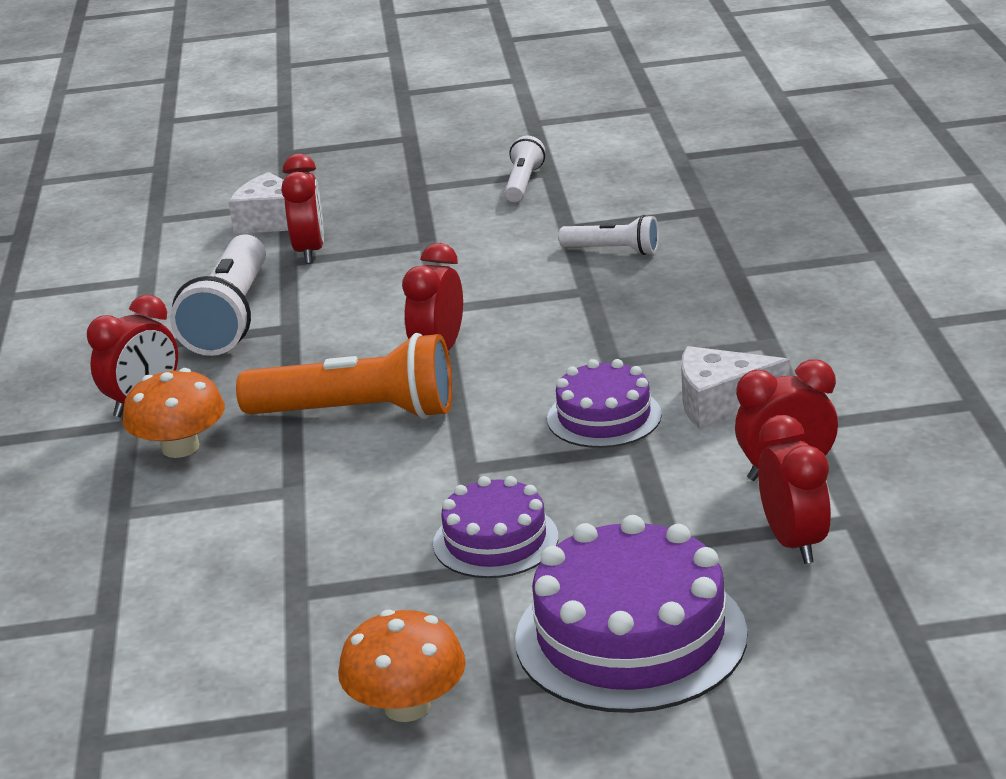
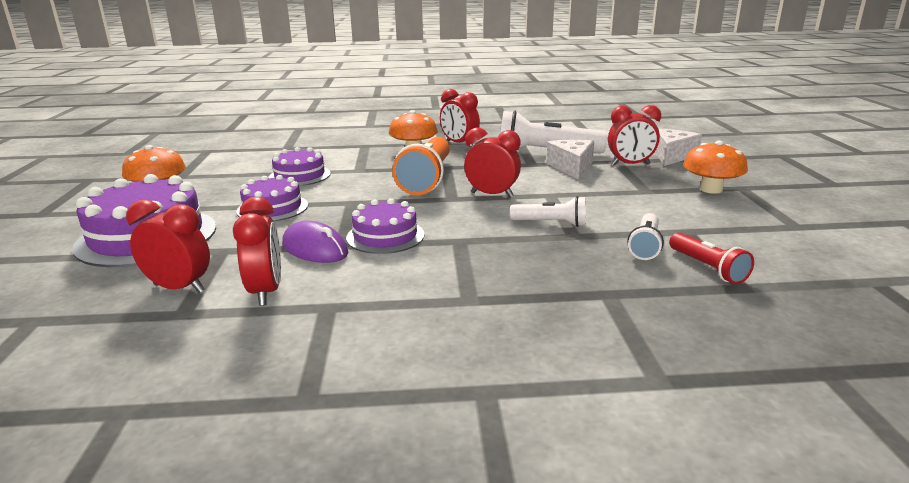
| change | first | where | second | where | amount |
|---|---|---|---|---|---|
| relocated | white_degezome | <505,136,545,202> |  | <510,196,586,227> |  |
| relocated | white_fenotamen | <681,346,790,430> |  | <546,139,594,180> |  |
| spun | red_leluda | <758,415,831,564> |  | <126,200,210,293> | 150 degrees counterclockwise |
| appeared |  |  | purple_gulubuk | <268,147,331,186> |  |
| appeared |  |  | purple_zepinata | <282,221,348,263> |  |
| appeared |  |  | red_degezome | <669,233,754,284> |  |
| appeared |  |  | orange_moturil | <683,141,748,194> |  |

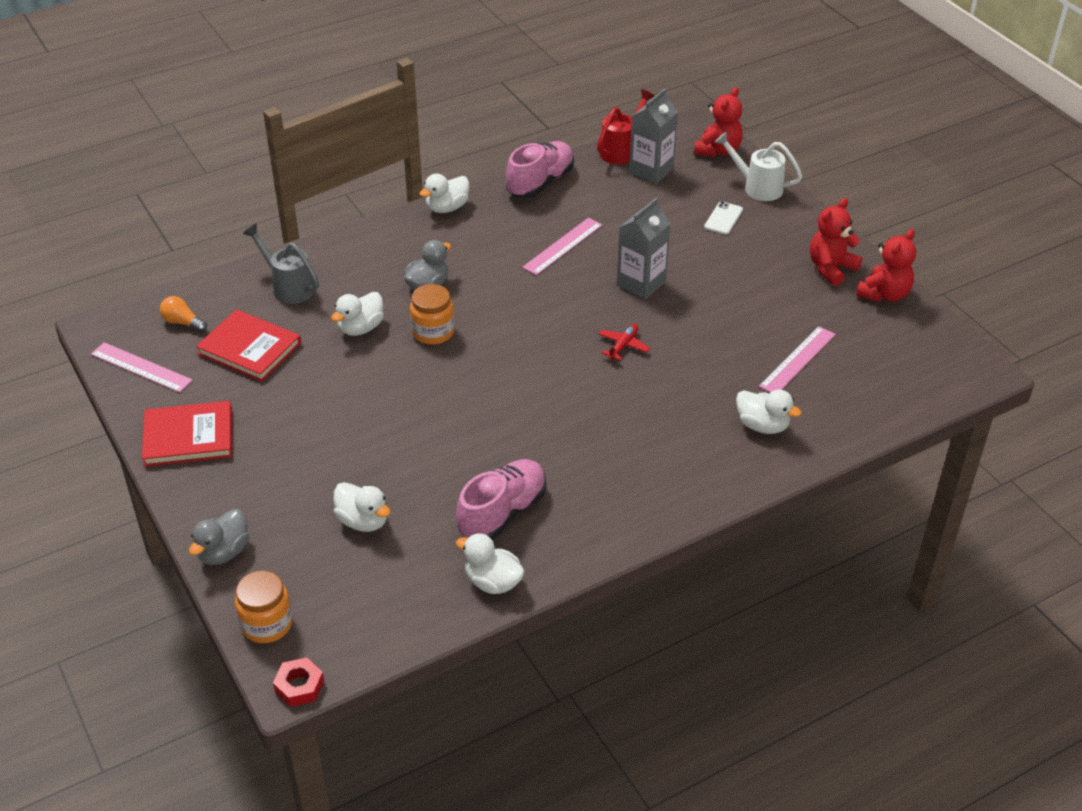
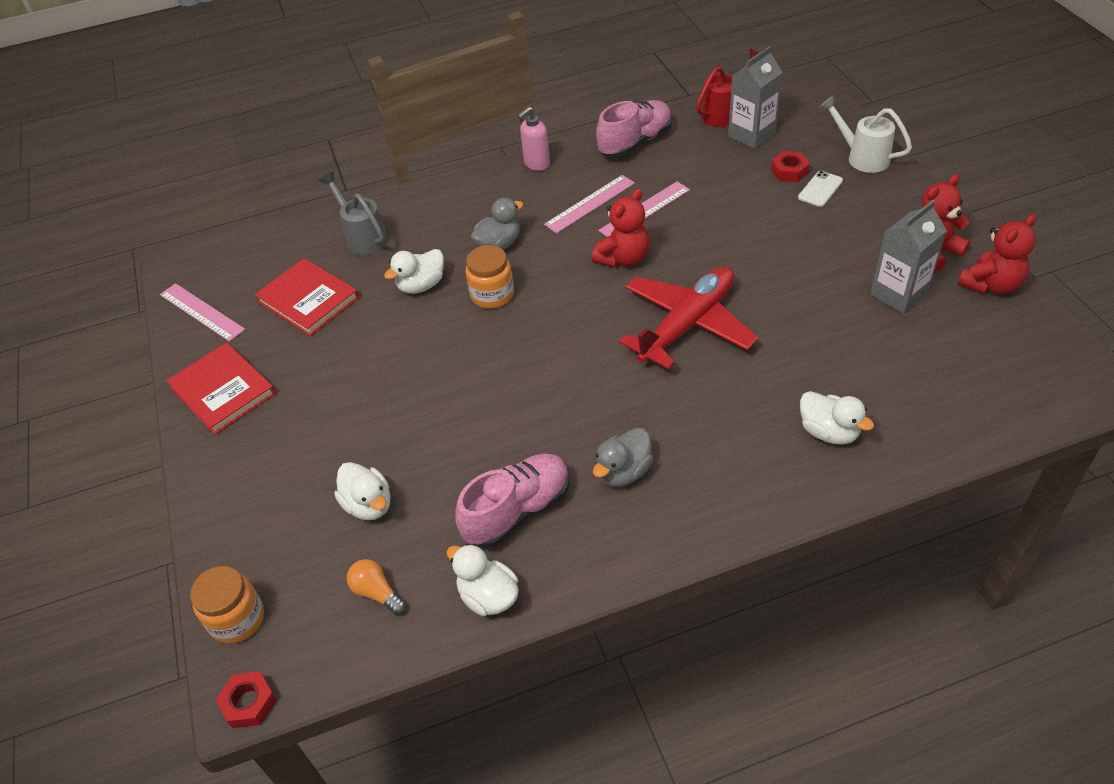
| change | first | where | second | where | amount |
|---|---|---|---|---|---|
| spun | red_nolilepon | <142,401,232,467> |  | <166,342,276,435> | 45 degrees clockwise |
| relocated | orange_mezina | <160,296,207,332> |  | <347,559,406,615> |  |
| relocated | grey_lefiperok | <189,509,249,565> |  | <593,428,653,487> |  |
| exchanged | white_lefiperok | <419,174,469,213> | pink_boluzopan | <518,106,550,171> |  |
| size | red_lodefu | <599,324,650,361> |  | <619,266,758,370> | x2.49 |
| relocated | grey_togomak | <617,198,671,300> |  | <870,200,947,314> |  |
| relocated | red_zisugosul | <694,87,743,157> |  | <592,188,649,268> |  |
| relocated | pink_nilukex | <759,326,836,392> |  | <544,175,635,233> |  |
| appeared |  |  | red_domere | <771,151,810,182> |  |

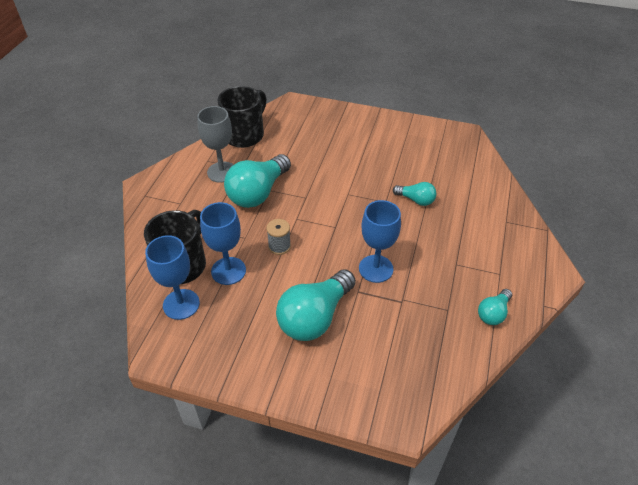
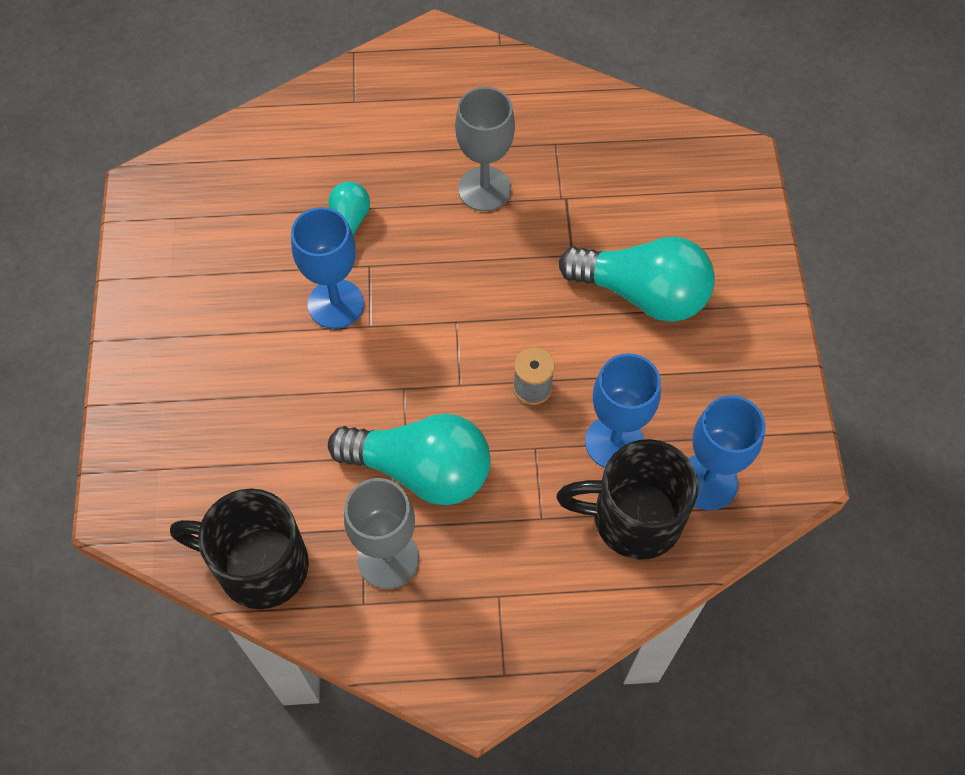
| change | first | where | second | where | amount |
|---|---|---|---|---|---|
| relocated | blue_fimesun | <359,200,401,283> |  | <291,207,364,329> |  |
| missing | turquoise_mezina | <478,289,512,325> |  |  |  |
| appeared |  |  | grey_fimesun | <455,87,515,211> |  |

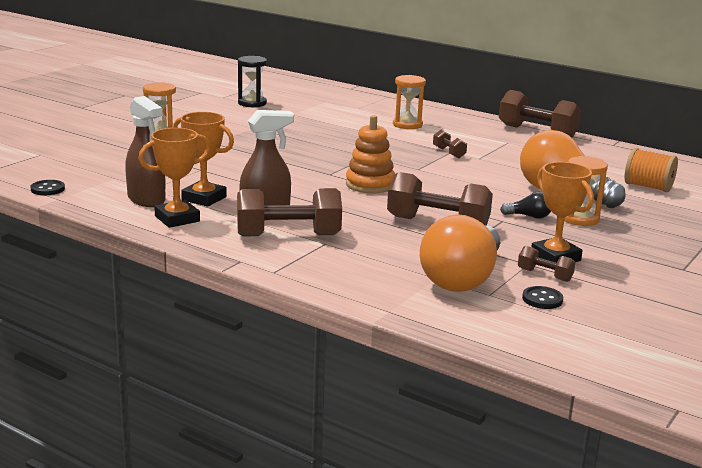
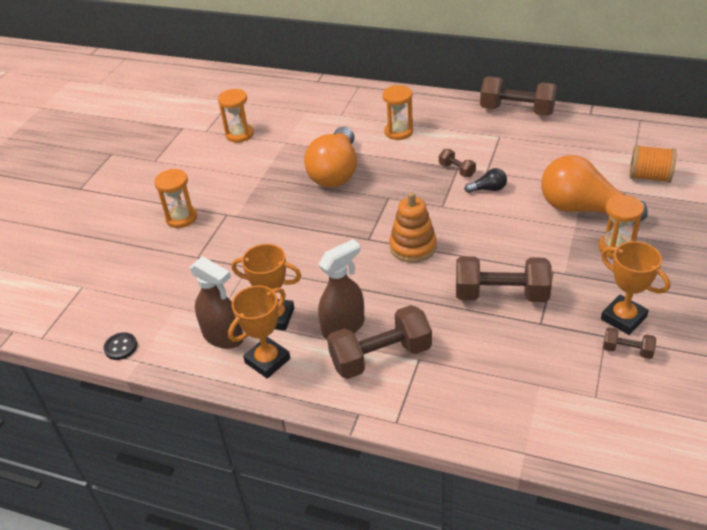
| change | first | where | second | where | amount |
|---|---|---|---|---|---|
| colour | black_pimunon | <238,56,267,107> | orange_pimunon | <218,89,254,143> |  |
| relocated | orange_mezina | <420,214,500,292> |  | <304,126,357,188> |  |
| relocated | black_mezina | <500,191,551,219> |  | <464,168,507,193> |  |
| missing | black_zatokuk | <522,286,563,309> |  |  |  |

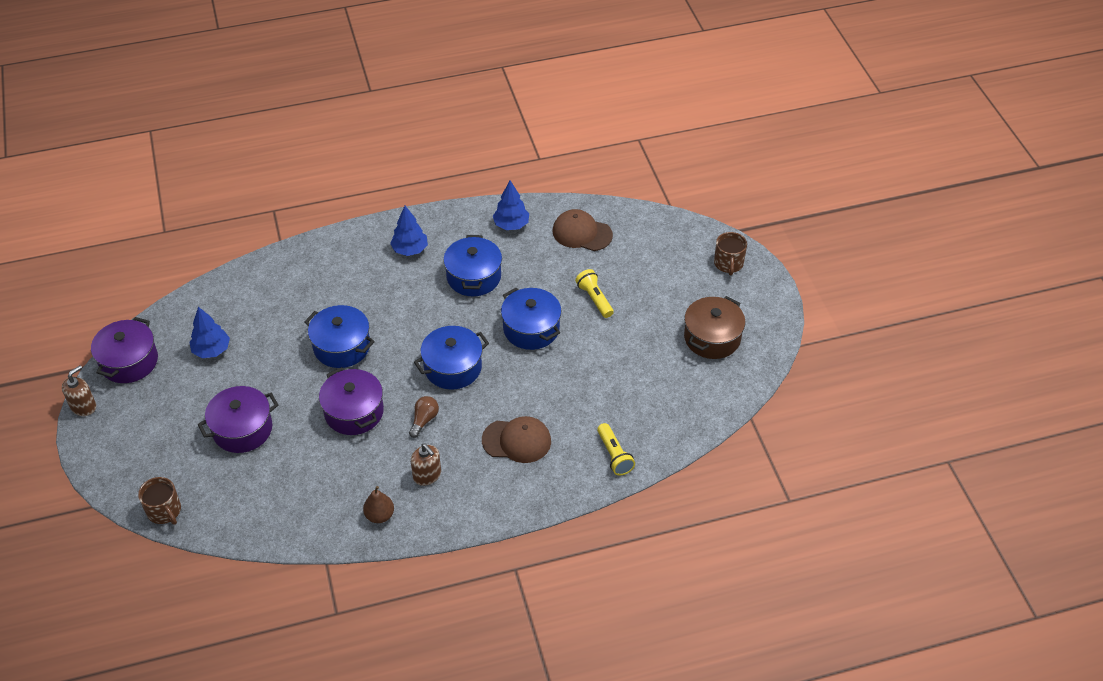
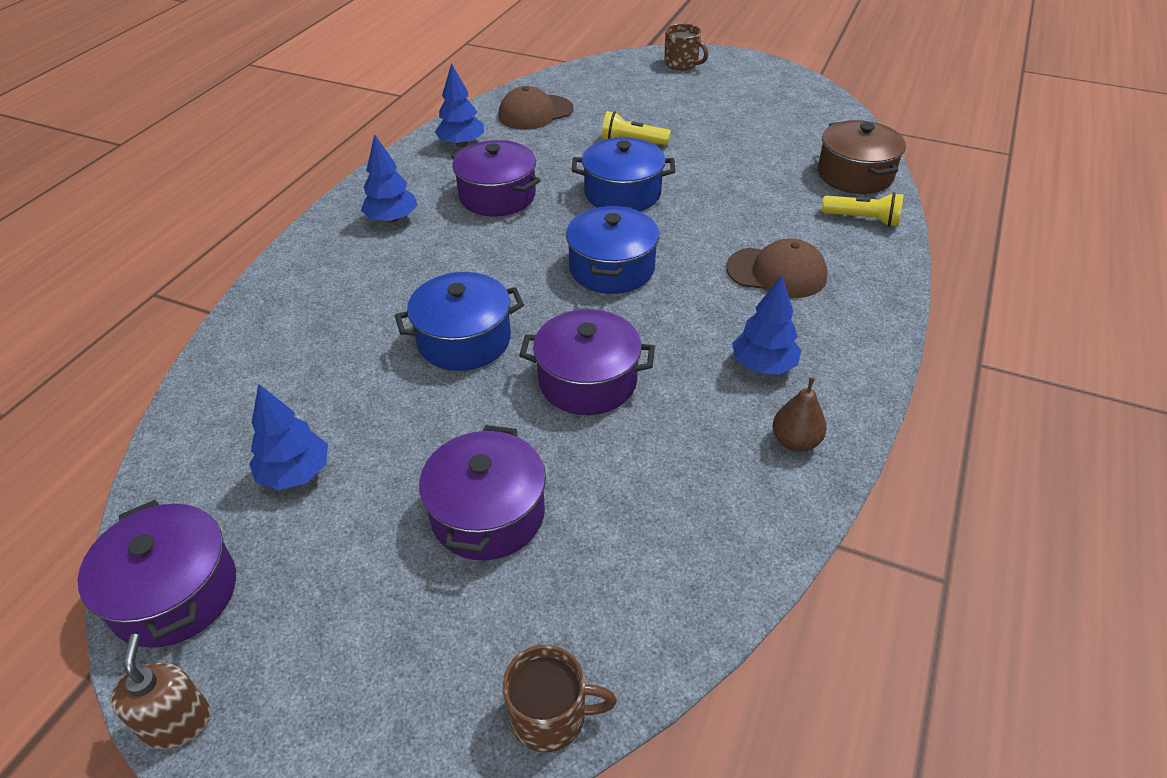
| change | first | where | second | where | amount |
|---|---|---|---|---|---|
| missing | brown_mezina | <409,396,439,438> |  |  |  |
| exchanged | brown_boluzopan | <411,444,441,486> | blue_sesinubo | <732,275,802,375> |  |
| colour | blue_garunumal | <443,235,502,296> | purple_garunumal | <451,140,541,216> |  |
| spun | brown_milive | <482,416,551,463> |  | <726,238,828,298> | 60 degrees clockwise |
| relocated | brown_garunumal | <684,296,745,359> |  | <818,120,906,194> |  |

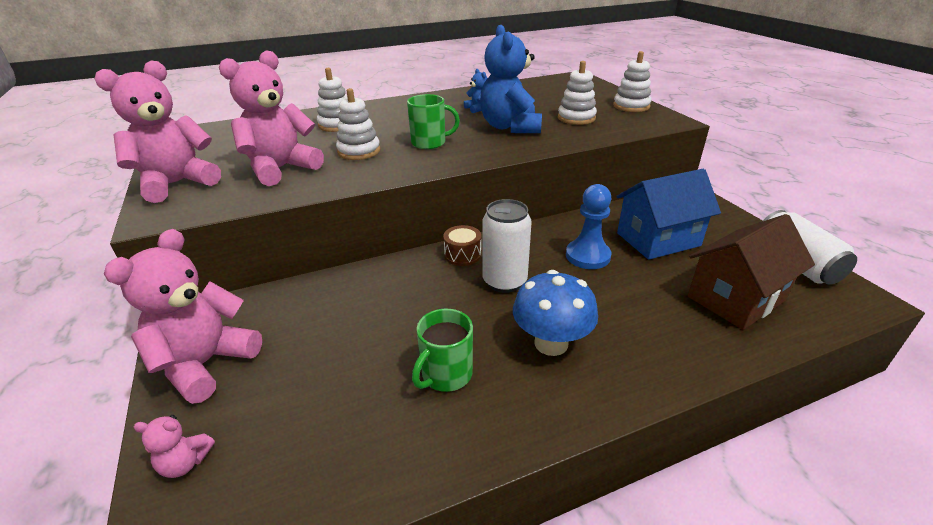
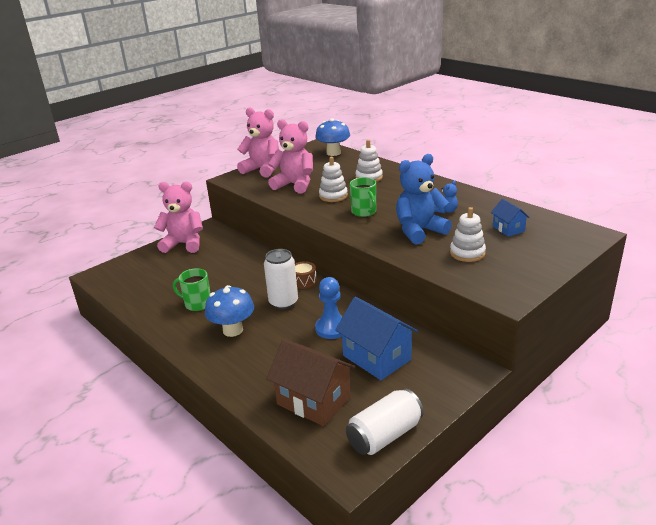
| change | first | where | second | where | amount |
|---|---|---|---|---|---|
| missing | pink_zisugosul | <133,415,215,478> |  |  |  |
| missing | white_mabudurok | <613,51,651,112> |  |  |  |
| appeared |  |  | blue_moturil | <315,118,350,156> |  |
| appeared |  |  | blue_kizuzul | <491,199,530,237> |  |

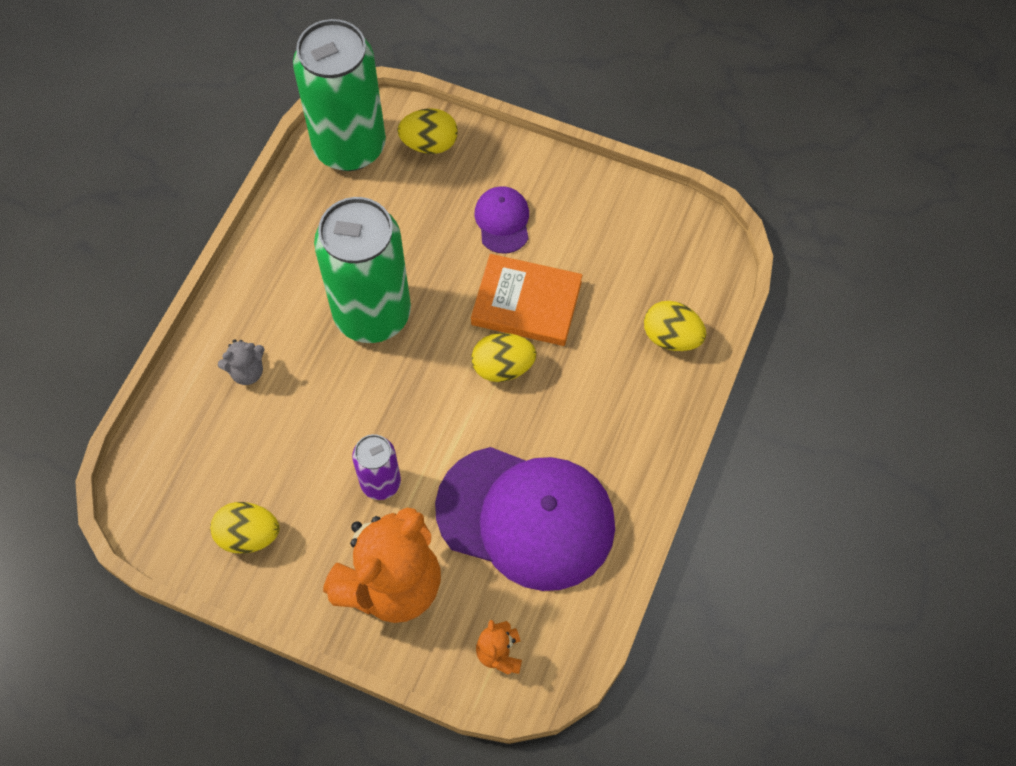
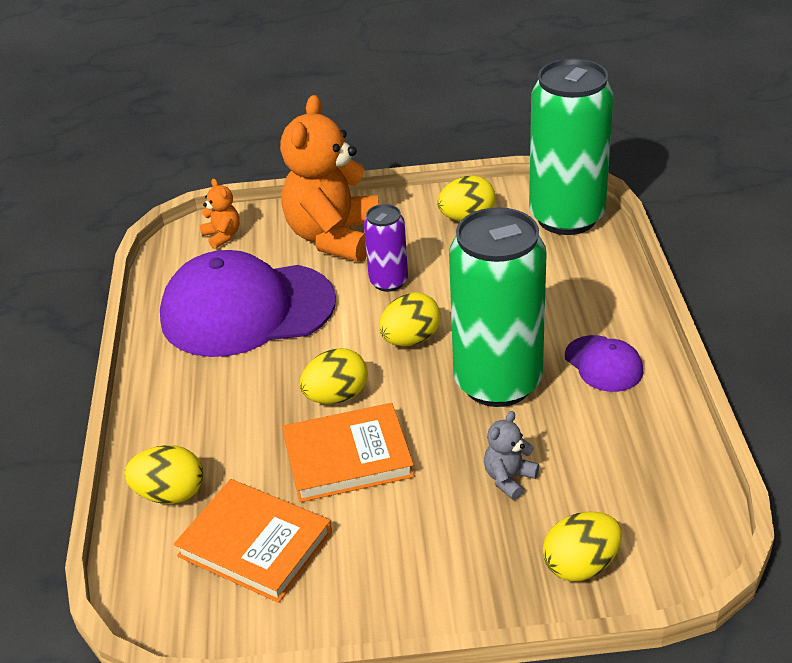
| change | first | where | second | where | amount |
|---|---|---|---|---|---|
| relocated | grey_zisugosul | <218,339,265,385> |  | <484,411,539,500> |  |
| relocated | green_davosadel | <293,19,386,171> |  | <529,59,614,235> |  |
| relocated | purple_milive | <474,186,529,253> |  | <565,335,643,392> |  |
| appeared |  |  | orange_nolilepon | <174,479,332,603> |  |
| appeared |  |  | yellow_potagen | <379,292,440,346> |  |

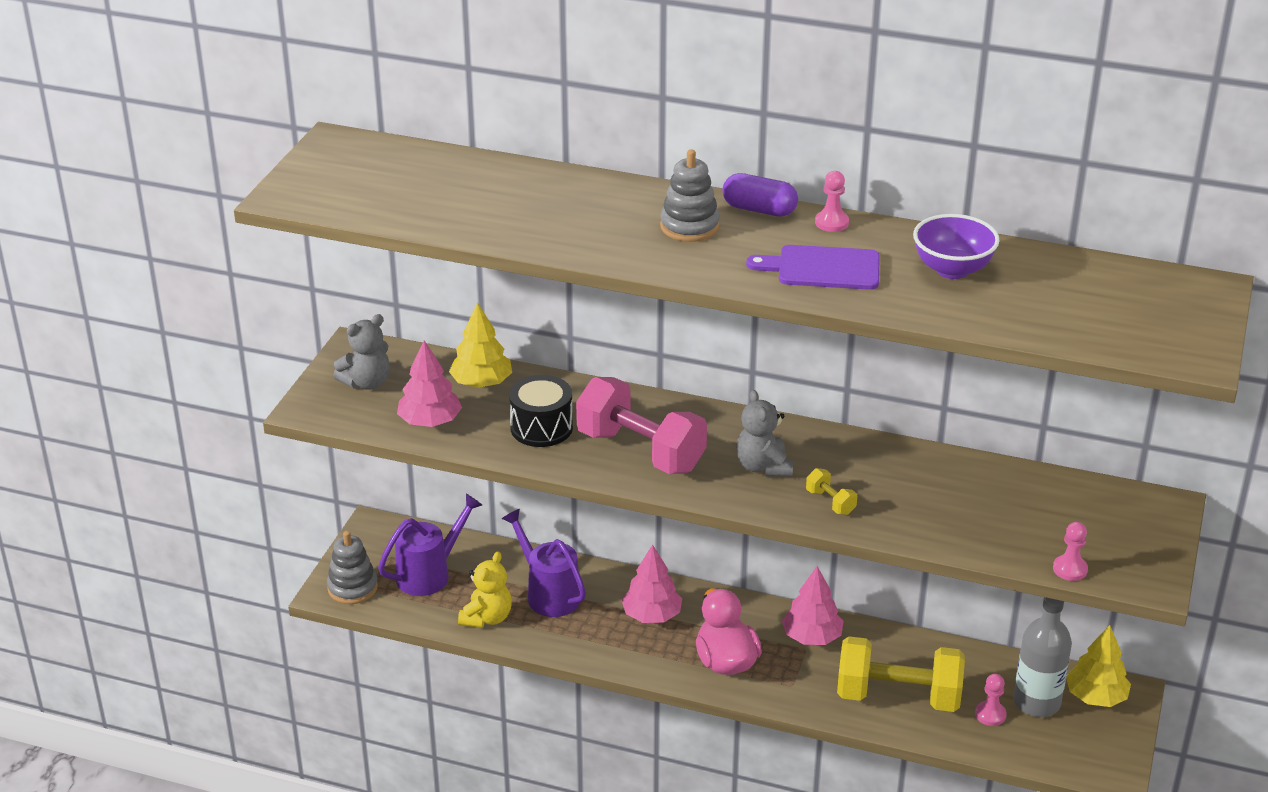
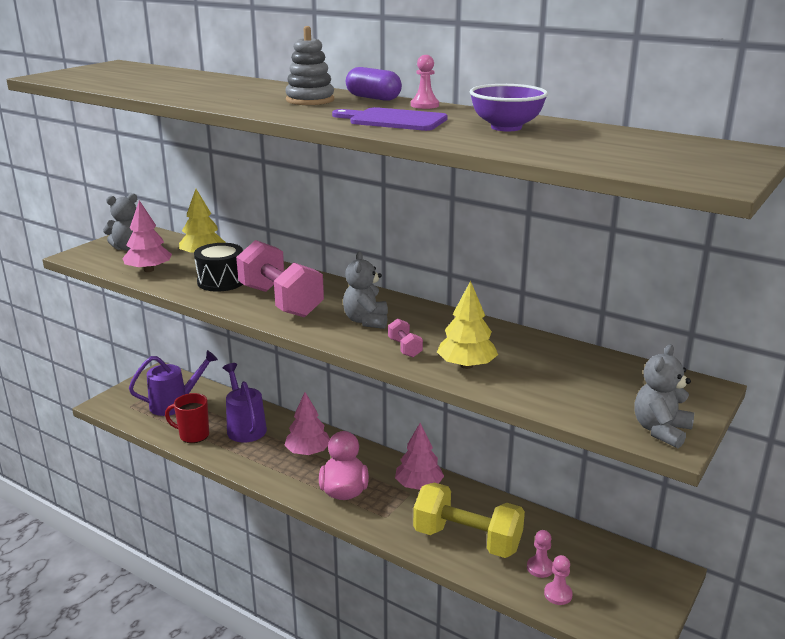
| change | first | where | second | where | amount |
|---|---|---|---|---|---|
| missing | grey_mabudurok | <327,531,378,604> |  |  |  |
| exchanged | yellow_zisugosul | <458,552,512,628> | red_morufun | <165,393,209,443> |  |
| colour | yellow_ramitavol | <806,468,857,515> | pink_ramitavol | <388,319,423,357> |  |
| missing | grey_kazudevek | <1013,597,1072,717> |  |  |  |
| relocated | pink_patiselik | <1053,522,1088,581> |  | <544,555,573,605> |  |
| relocated | yellow_sesinubo | <1066,625,1131,707> |  | <437,281,498,369> |  |
| appeared |  |  | grey_zisugosul | <634,344,694,448> |  |

